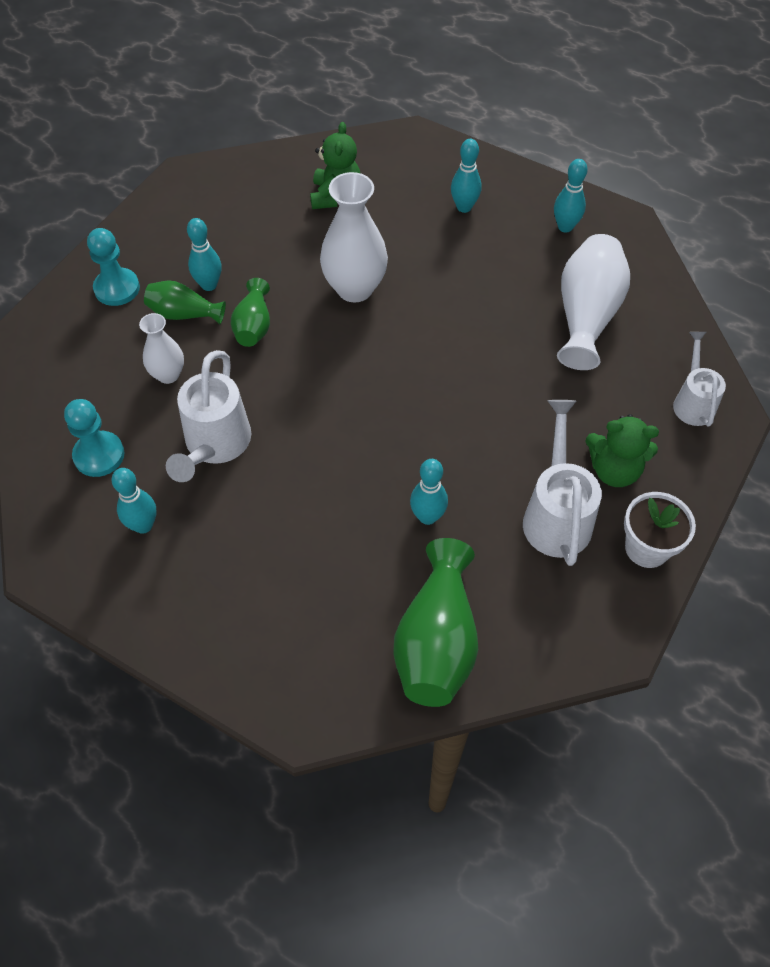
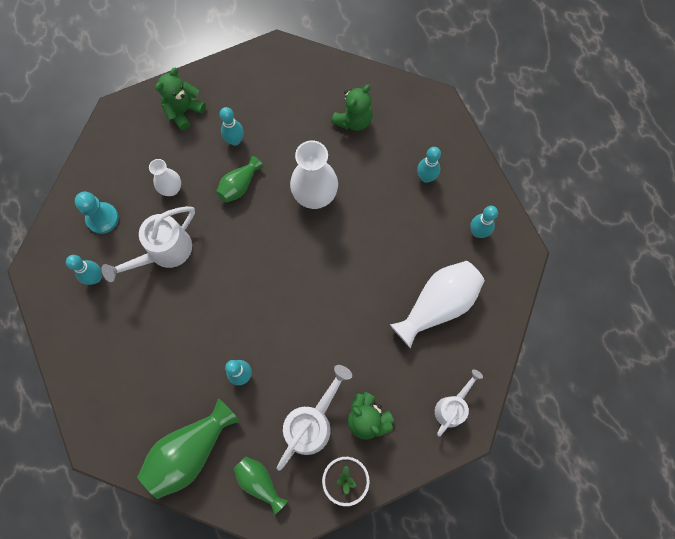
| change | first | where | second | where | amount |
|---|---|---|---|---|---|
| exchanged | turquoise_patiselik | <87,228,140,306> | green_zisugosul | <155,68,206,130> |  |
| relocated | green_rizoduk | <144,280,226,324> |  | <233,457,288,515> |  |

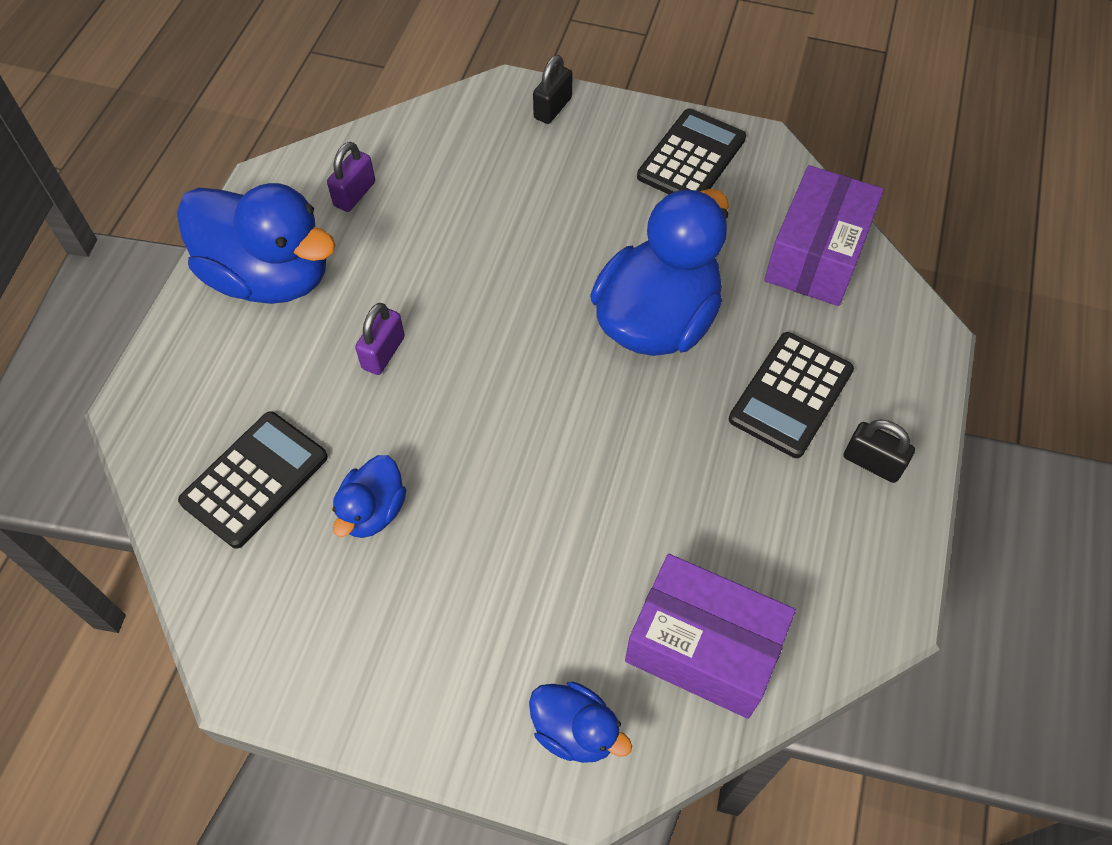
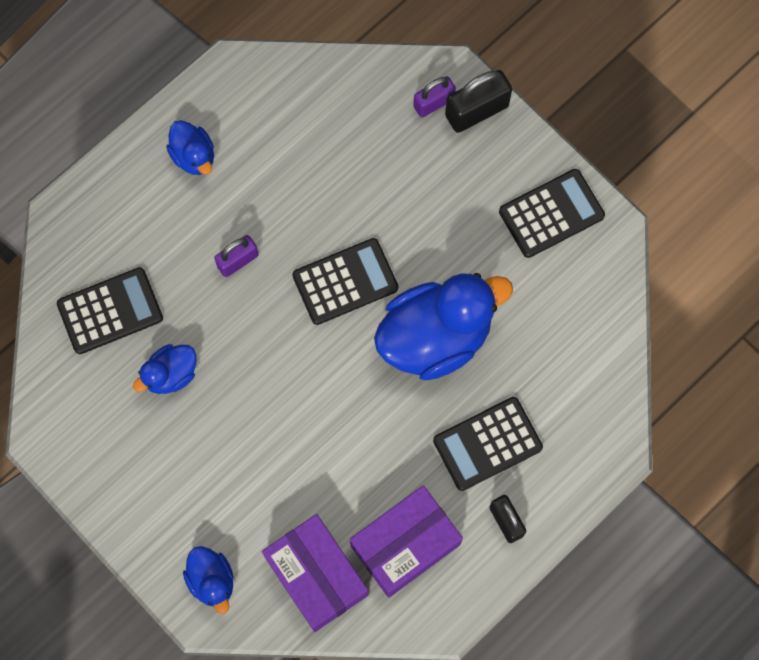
| change | first | where | second | where | amount |
|---|---|---|---|---|---|
| size | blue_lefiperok | <177,183,336,304> |  | <166,120,214,175> | x0.49 |
| relocated | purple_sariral | <327,142,375,212> |  | <413,76,456,117> |  |
| size | black_sariral | <533,55,572,124> |  | <445,70,512,133> | x1.54 |
| relocated | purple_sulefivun | <764,165,884,306> |  | <350,485,463,598> |  |
| appeared |  |  | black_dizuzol | <292,238,398,325> |  |

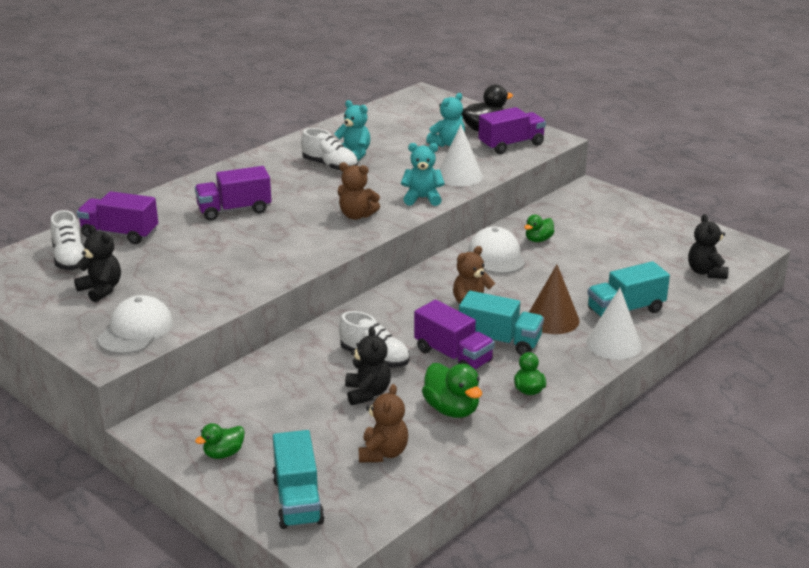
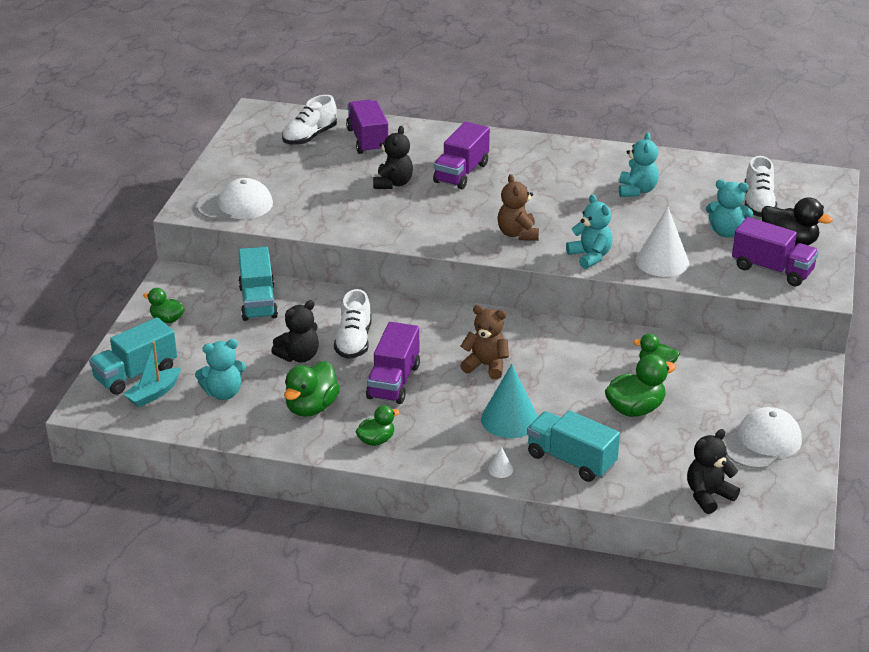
| change | first | where | second | where | amount |
|---|---|---|---|---|---|
| relocated | black_zisugosul | <74,225,121,302> |  | <373,126,413,189> |  |
| spun | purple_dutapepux | <195,166,272,221> |  | <433,122,490,189> | 105 degrees counterclockwise |
| relocated | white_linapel | <301,128,358,172> |  | <744,156,777,217> |  |
| colour | brown_zisugosul | <359,384,408,463> | turquoise_zisugosul | <195,339,246,400> |  |
| relocated | turquoise_dutapepux | <459,291,544,355> |  | <238,247,278,321> |  |
| relocated | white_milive | <468,227,526,274> |  | <723,407,802,469> |  |
| colour | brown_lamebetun | <529,265,579,334> | turquoise_lamebetun | <481,364,538,438> |  |
| size | white_lamebetun | <586,288,642,360> |  | <488,446,513,478> | x0.42 |
| appeared |  |  | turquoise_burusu | <123,341,181,407> |  |
| appeared |  |  | green_lefiperok | <605,354,676,417> |  |

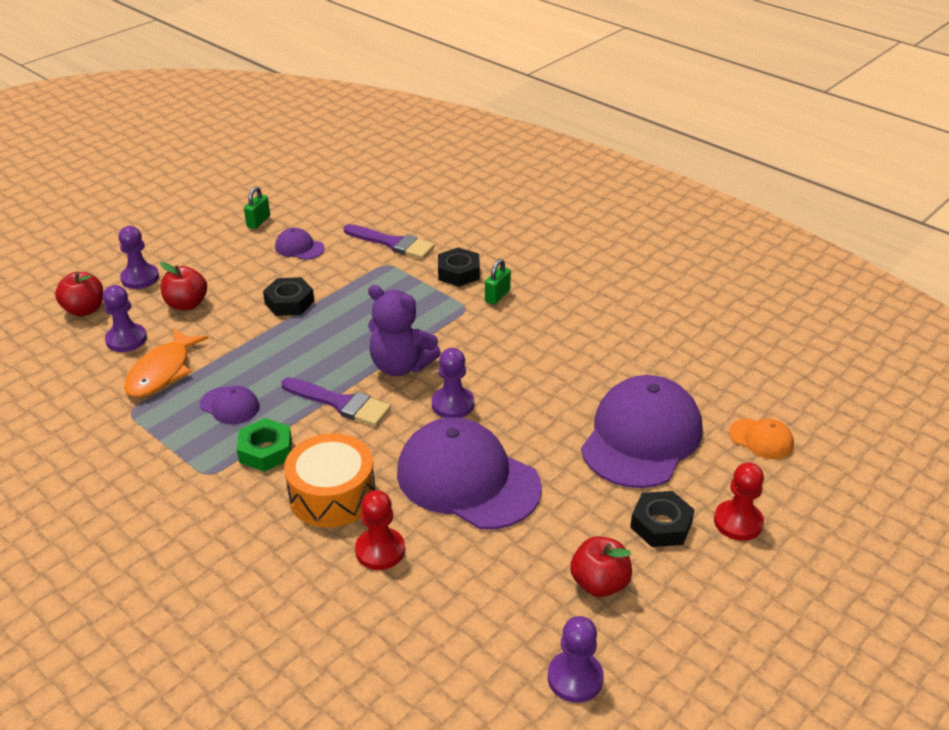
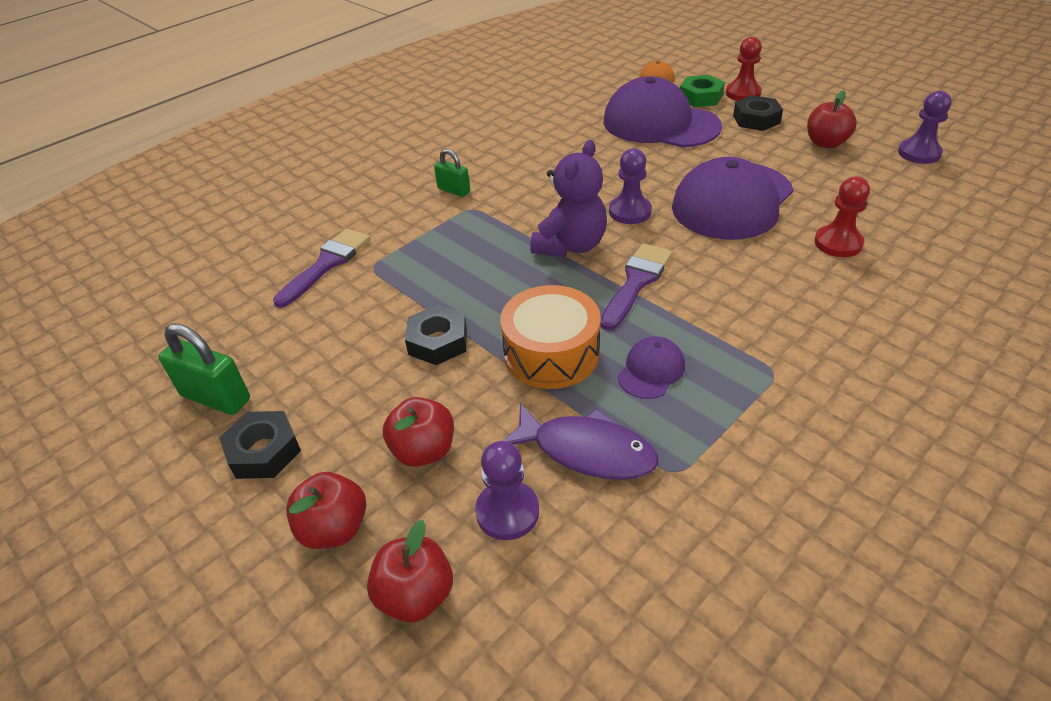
| change | first | where | second | where | amount |
|---|---|---|---|---|---|
| exchanged | purple_patiselik | <118,226,159,289> | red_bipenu | <286,472,366,549> |  |
| colour | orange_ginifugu | <124,328,209,397> | purple_ginifugu | <503,403,658,480> |  |
| relocated | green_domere | <237,418,292,472> |  | <680,75,725,107> |  |
| size | green_sariral | <244,186,270,229> |  | <159,323,250,415> | x1.59 |
| missing | purple_milive | <275,228,325,260> |  |  |  |
| relocated | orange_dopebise | <284,433,375,527> |  | <500,285,601,389> |  |
| relocated | black_domere | <438,247,480,287> |  | <219,411,301,479> |  |

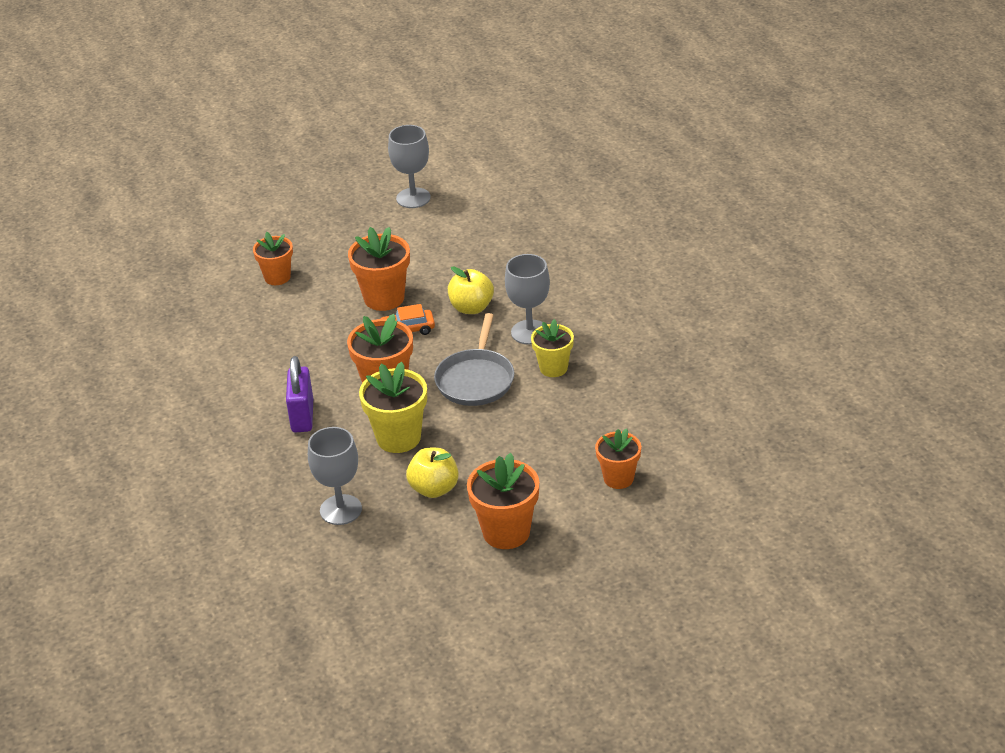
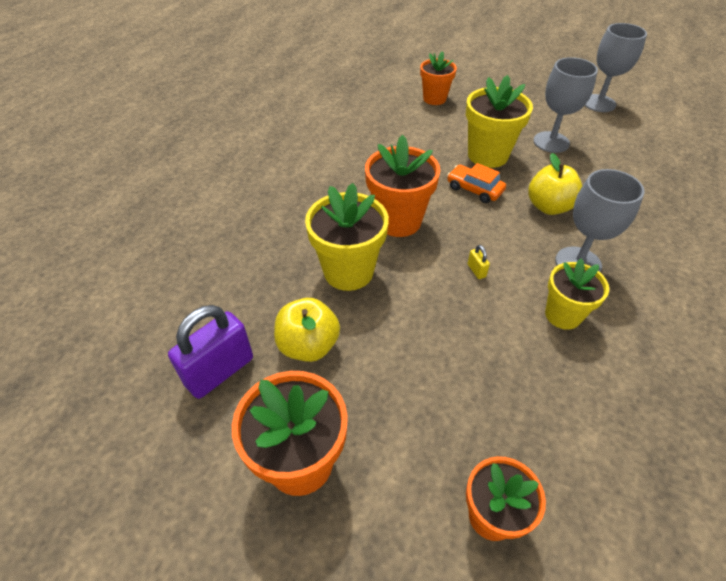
| change | first | where | second | where | amount |
|---|---|---|---|---|---|
| relocated | purple_sariral | <286,356,313,433> |  | <168,305,253,399> |  |
| relocated | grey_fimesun | <308,427,362,525> |  | <533,57,598,153> |  |
| colour | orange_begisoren | <348,227,410,311> | yellow_begisoren | <466,75,533,168> |  |
| exchanged | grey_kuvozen | <434,313,514,406> | yellow_sariral | <467,245,490,279> |  |

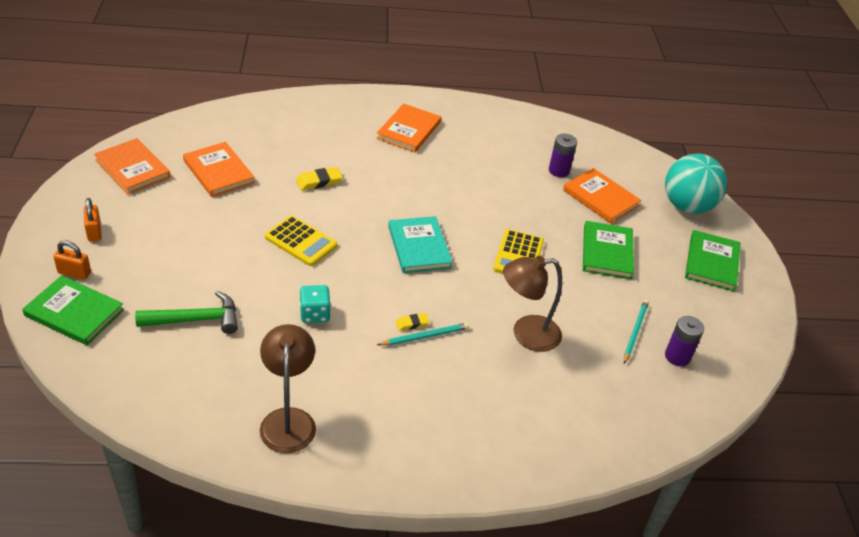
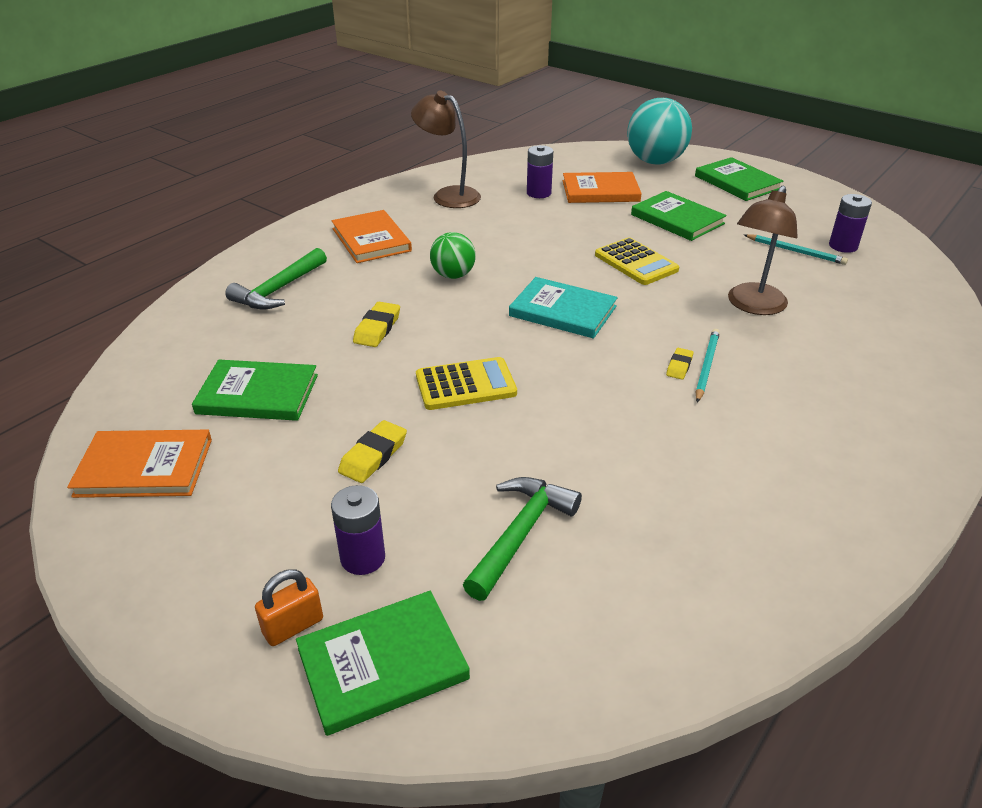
| change | first | where | second | where | amount |
|---|---|---|---|---|---|
| missing | orange_sariral | <84,198,101,242> |  |  |  |
| colour | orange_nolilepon | <183,142,255,197> | green_nolilepon | <192,360,318,421> |  |
| relocated | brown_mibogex | <260,324,316,453> |  | <411,91,481,208> |  |
| missing | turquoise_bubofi | <299,285,331,323> |  |  |  |
| spun | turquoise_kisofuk | <624,300,649,364> |  | <744,234,848,265> | 150 degrees clockwise |
| appeared |  |  | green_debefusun | <225,248,327,309> |  |
| appeared |  |  | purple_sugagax | <331,485,385,575> |  |
| appeared |  |  | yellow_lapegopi | <338,420,407,483> |  |
| appeared |  |  | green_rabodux | <430,232,476,279> |  |

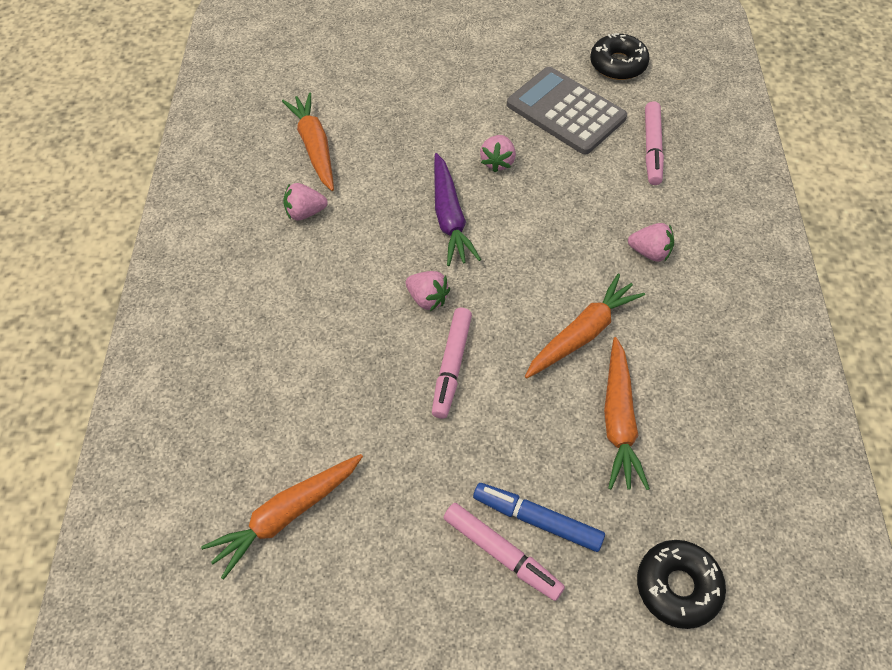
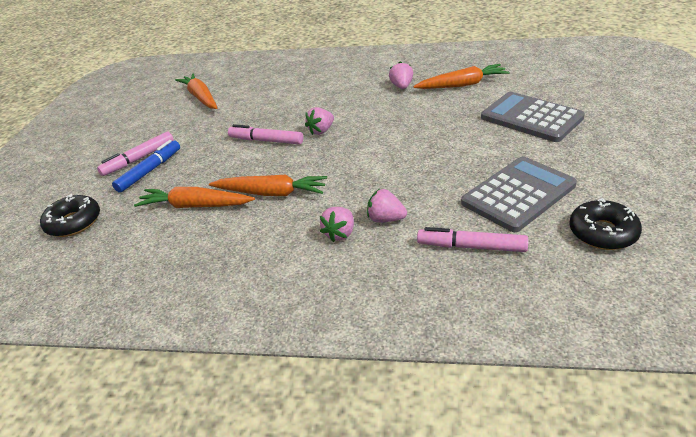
| change | first | where | second | where | amount |
|---|---|---|---|---|---|
| missing | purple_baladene | <434,153,481,266> |  |  |  |
| relocated | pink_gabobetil | <480,135,516,172> |  | <367,189,407,223> |  |
| spun | orange_baladene | <525,273,645,379> |  | <209,175,327,196> | 45 degrees counterclockwise |
| appeared |  |  | grey_dizuzol | <481,92,585,142> |  |

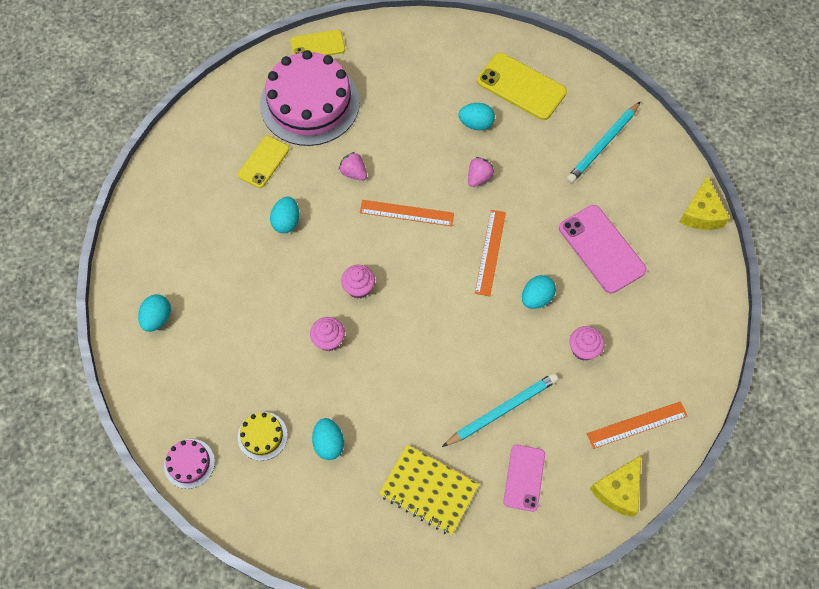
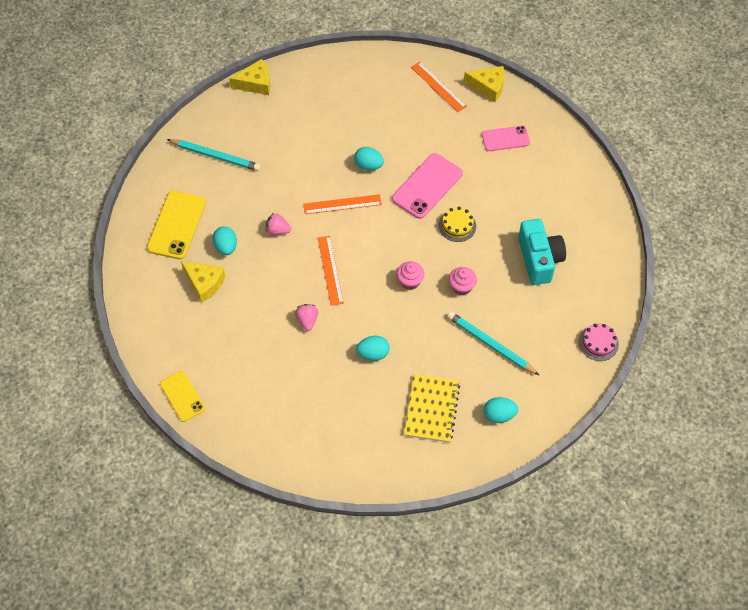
| change | first | where | second | where | amount |
|---|---|---|---|---|---|
| missing | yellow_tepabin | <238,136,289,188> |  |  |  |
| relocated | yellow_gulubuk | <238,412,288,461> |  | <439,207,476,242> |  |
| missing | pink_gulubuk | <260,50,360,146> |  |  |  |
| exchanged | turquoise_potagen | <312,418,344,460> | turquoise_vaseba | <518,219,566,285> |  |
| spun | pink_gabobetil | <339,152,367,181> |  | <295,304,318,331> | 150 degrees clockwise |
| relocated | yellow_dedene | <379,445,479,535> |  | <404,374,460,443> |  |
| relocated | turquoise_kisofuk | <442,373,558,447> |  | <447,311,539,375> |  |
| relocated | pink_tepabin | <559,205,647,294> |  | <392,153,463,219> |  |
| missing | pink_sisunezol | <569,326,604,361> |  |  |  |
| appeared |  |  | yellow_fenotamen | <181,261,225,303> |  |

